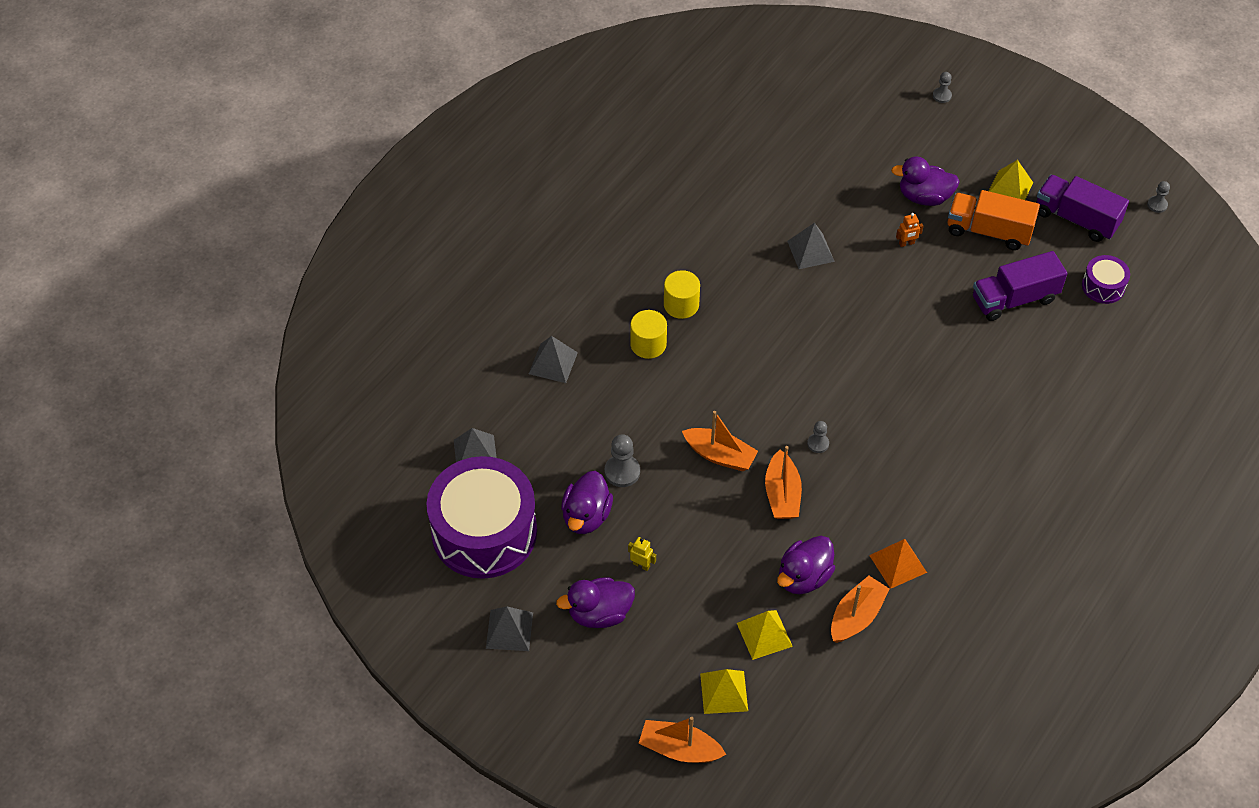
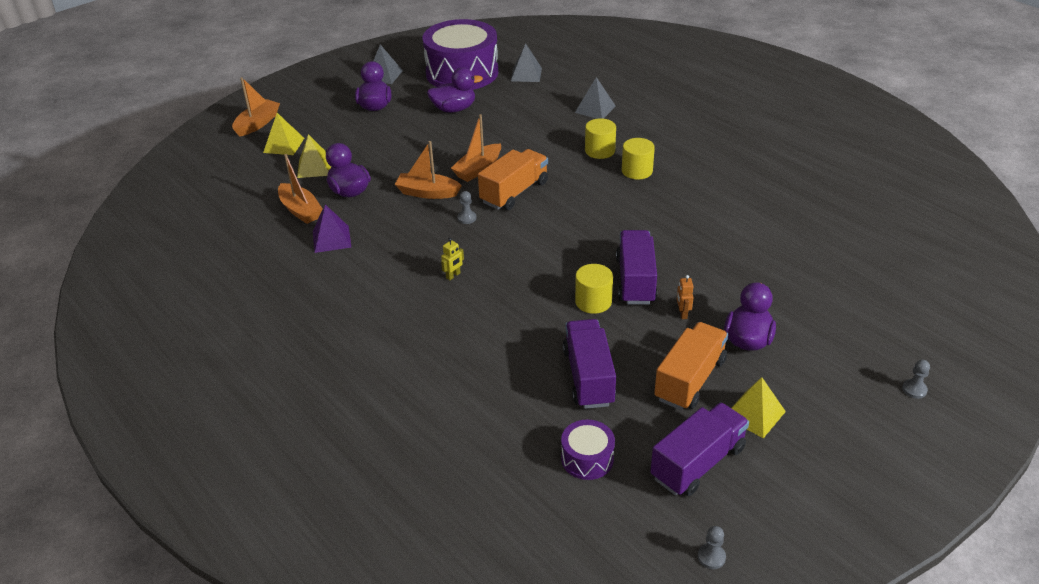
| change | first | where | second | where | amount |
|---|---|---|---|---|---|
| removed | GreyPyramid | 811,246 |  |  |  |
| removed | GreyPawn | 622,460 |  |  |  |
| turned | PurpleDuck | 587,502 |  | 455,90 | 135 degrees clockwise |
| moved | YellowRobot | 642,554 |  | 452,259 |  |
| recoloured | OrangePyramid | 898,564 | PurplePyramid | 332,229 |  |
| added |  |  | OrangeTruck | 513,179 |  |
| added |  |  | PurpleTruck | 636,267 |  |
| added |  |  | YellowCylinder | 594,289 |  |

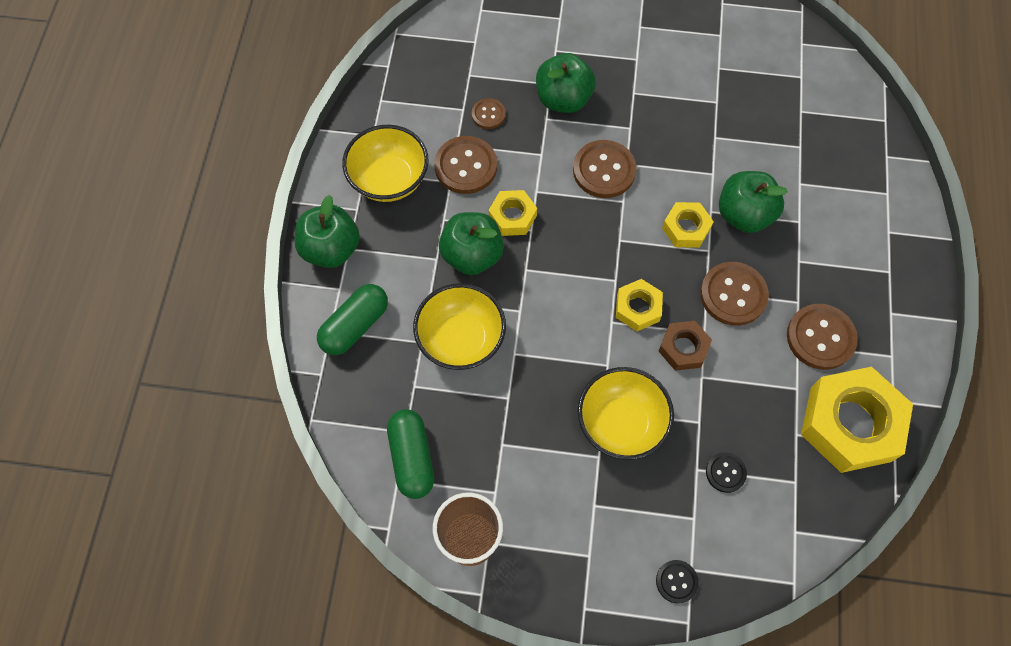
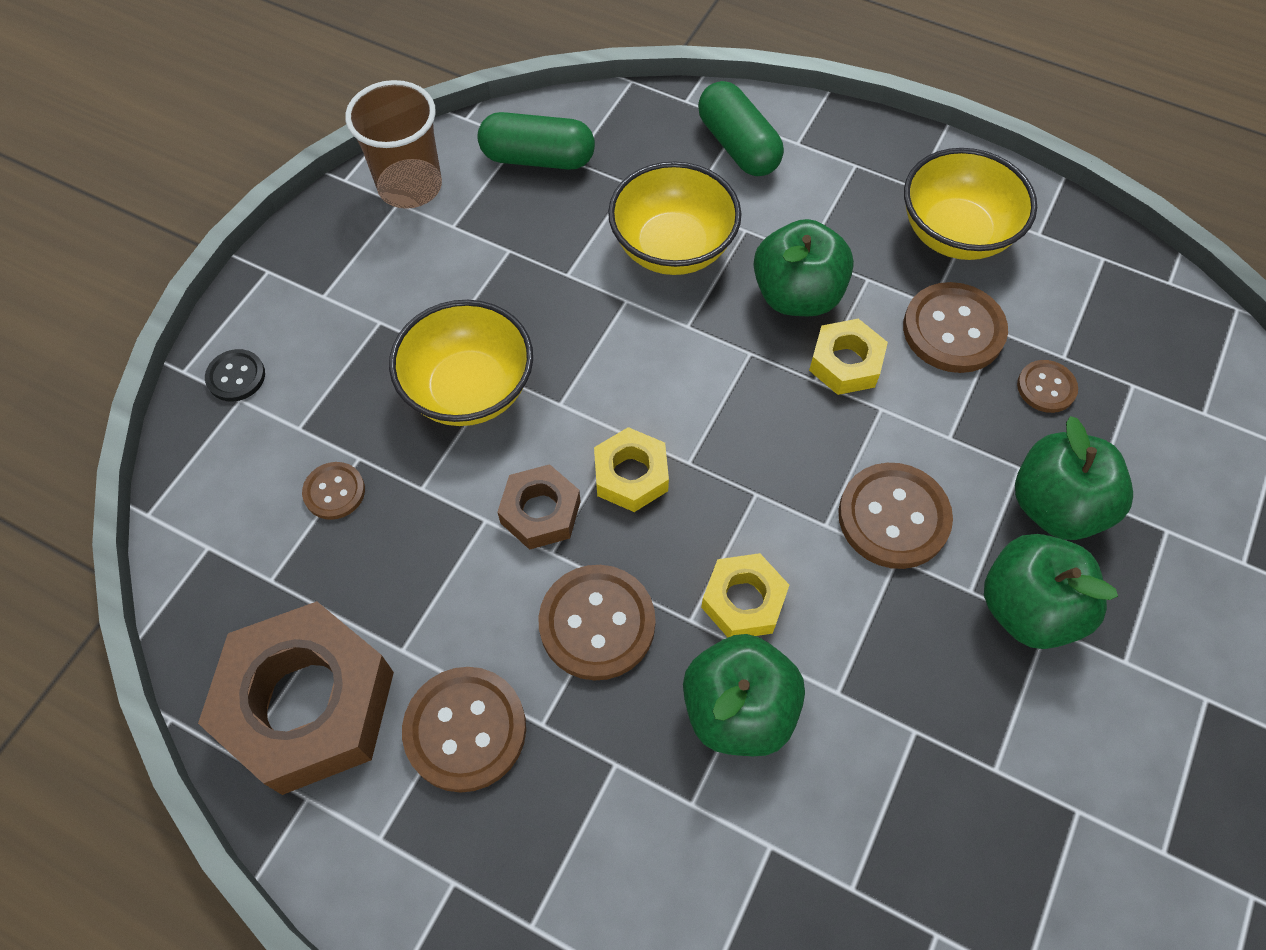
| change | first | where | second | where | amount |
|---|---|---|---|---|---|
| moved | GreenApple | 327,231 |  | 1051,591 |  |
| recoloured | YellowNut | 857,420 | BrownNut | 296,698 |  |
| recoloured | BlackButton | 726,472 | BrownButton | 333,491 |  |

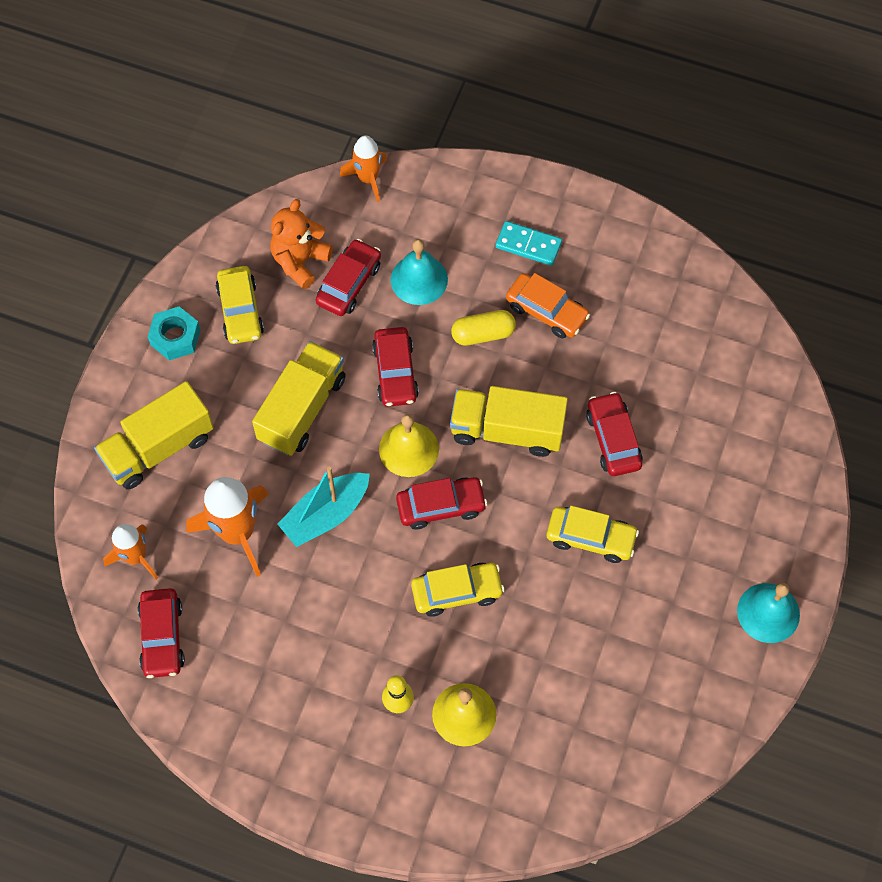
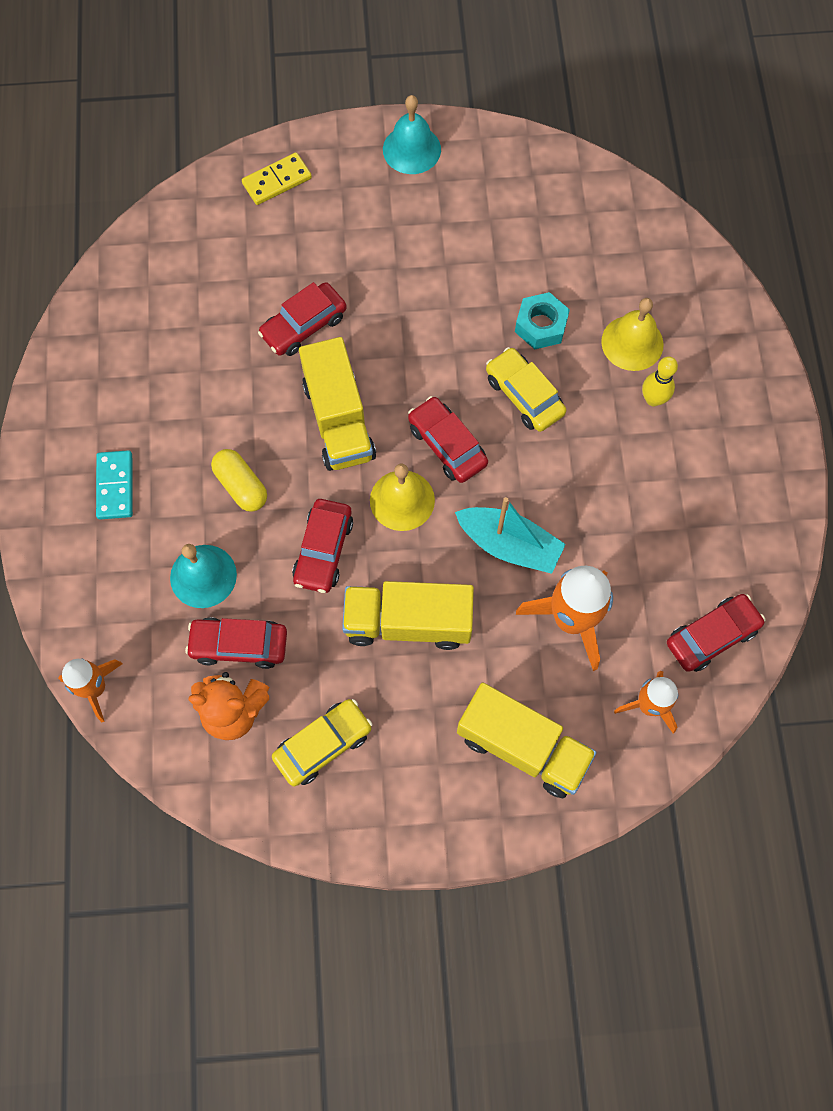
| change | first | where | second | where | amount |
|---|---|---|---|---|---|
| removed | OrangeCar | 548,306 |  |  |  |
| moved | TurquoiseNut | 174,333 |  | 542,320 |  |
| turned | RedCar | 395,367 |  | 322,546 | 135 degrees clockwise |
| removed | YellowCar | 593,534 |  |  |  |
| added |  |  | YellowDomino | 277,178 |  |

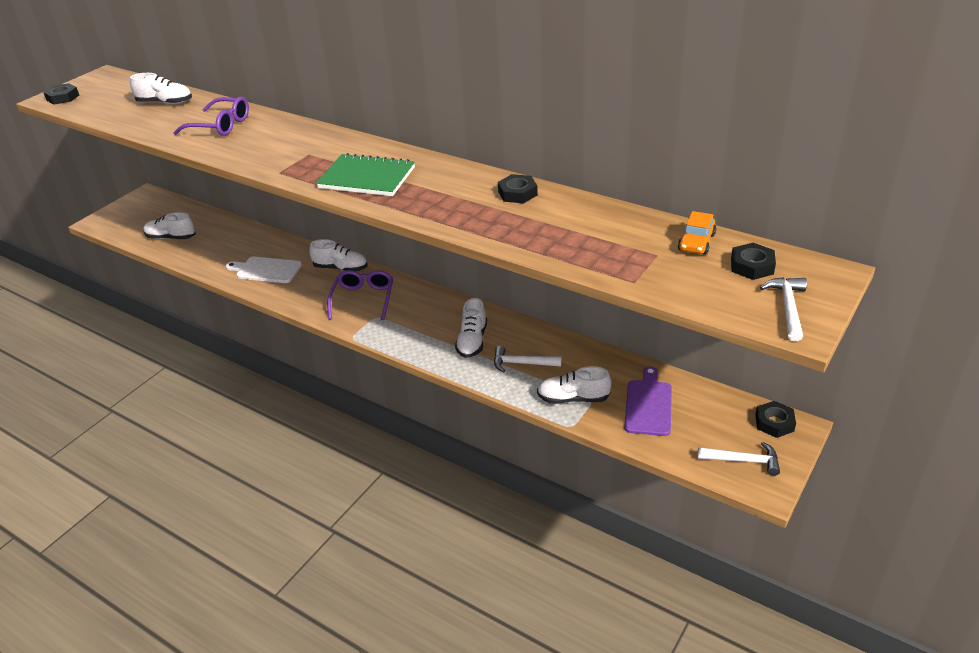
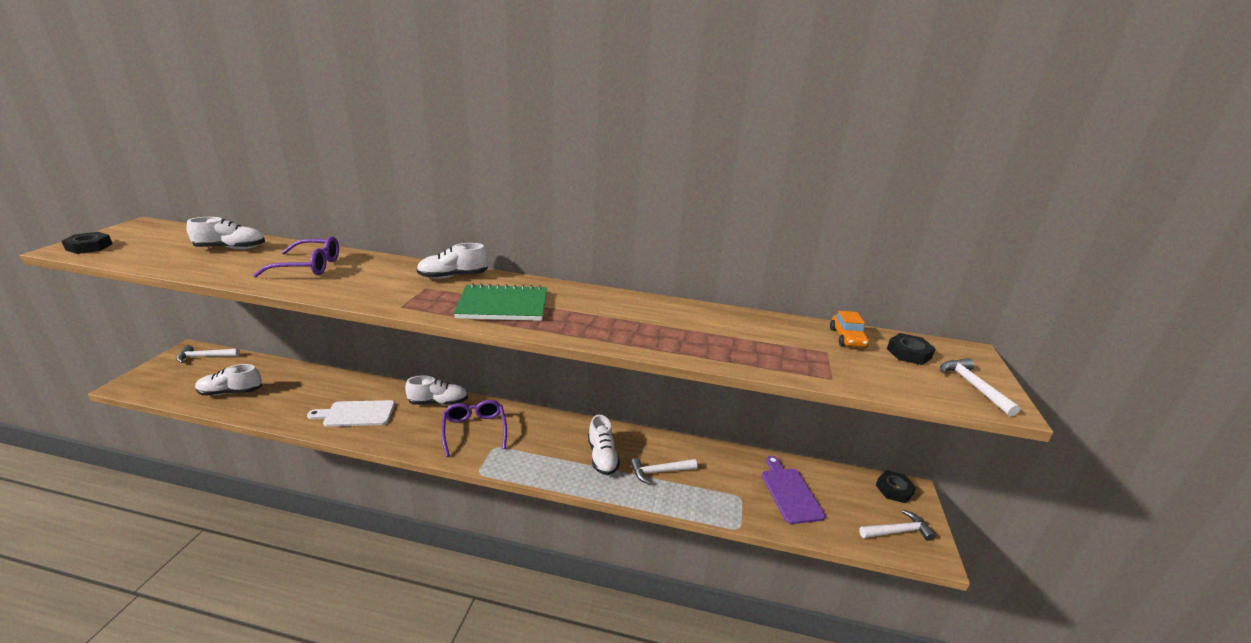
| change | first | where | second | where | amount |
|---|---|---|---|---|---|
| removed | BlackNut | 518,188 |  |  |  |
| moved | WhiteShoe | 574,385 |  | 452,261 |  |
| added |  |  | WhiteHammer | 208,354 |  |

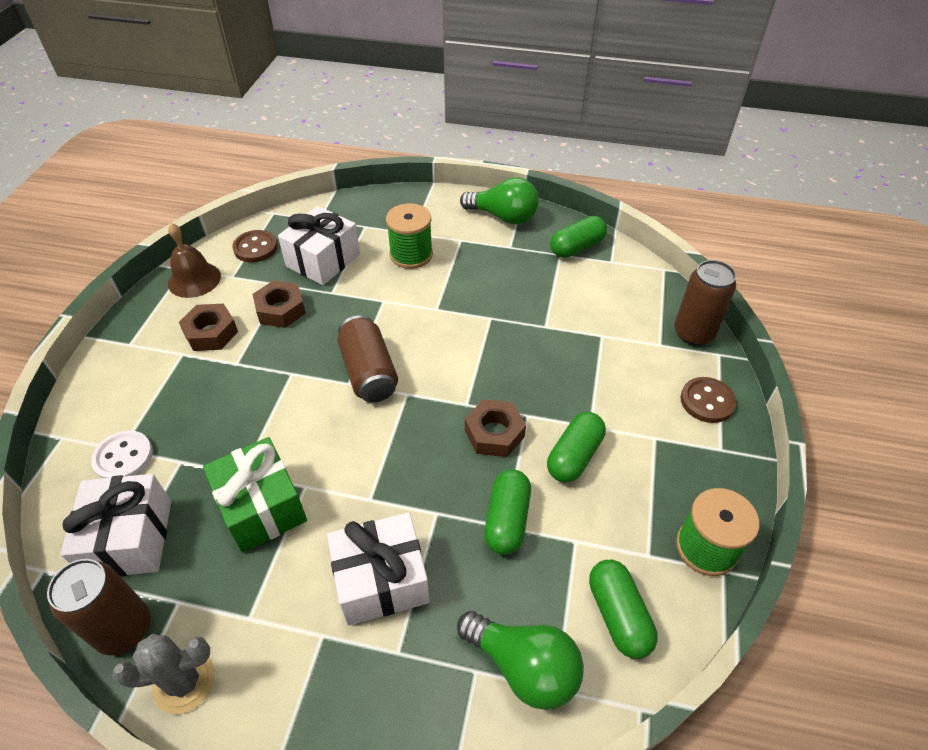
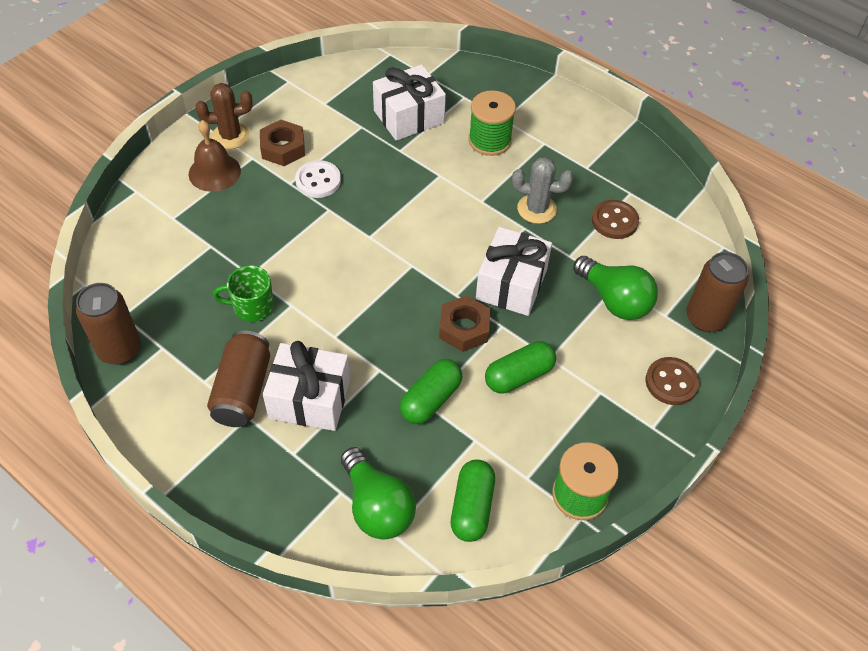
| change | first | where | second | where | amount |
|---|---|---|---|---|---|
| moved | GreenLightBulb | 499,200 |  | 615,288 |  |
| removed | GreenCapsule | 578,237 |  |  |  |
| moved | BrownBell | 194,260 |  | 215,156 |  |
| moved | BrownButton | 255,246 |  | 615,219 |  |
| removed | BrownNut | 279,304 |  |  |  |
| moved | BrownCan | 367,359 |  | 238,378 |  |
| moved | WhiteButton | 122,454 |  | 318,179 |  |
| replaced | GreenGift | 255,495 | GreenMug | 243,293 |  |
| moved | WhiteGift | 115,525 |  | 514,271 |  |
| moved | GreyCactus | 163,674 |  | 542,190 |  |
| added |  |  | BrownCactus | 224,116 |  |

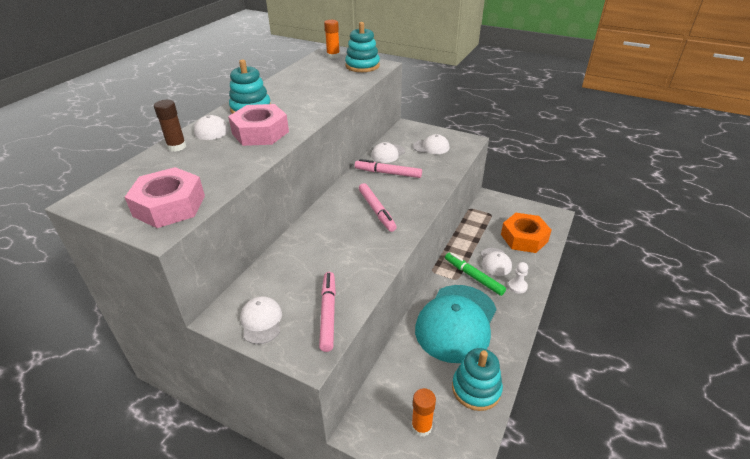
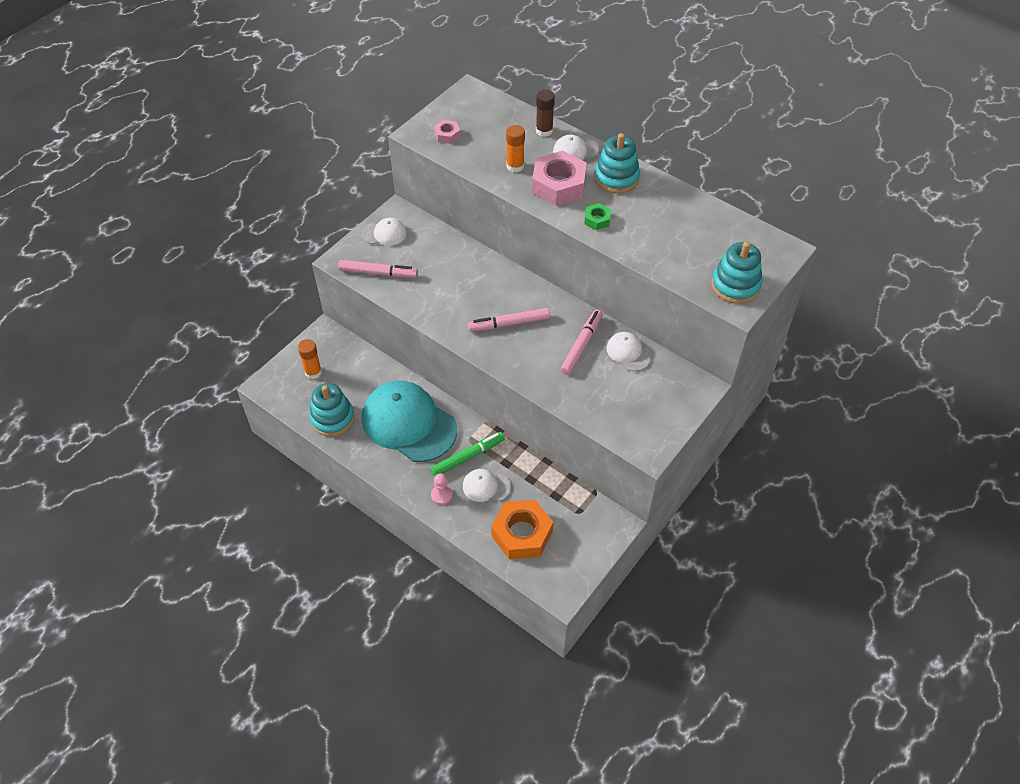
| change | first | where | second | where | amount |
|---|---|---|---|---|---|
| moved | OrangeGlueStick | 332,39 |  | 515,149 |  |
| removed | WhiteCap | 431,144 |  |  |  |
| resized | PinkNut | 165,197 |  | 447,132 | x0.48 |
| recoloured | WhitePawn | 518,278 | PinkPawn | 442,489 |  |
| added |  |  | GreenNut | 597,216 |  |

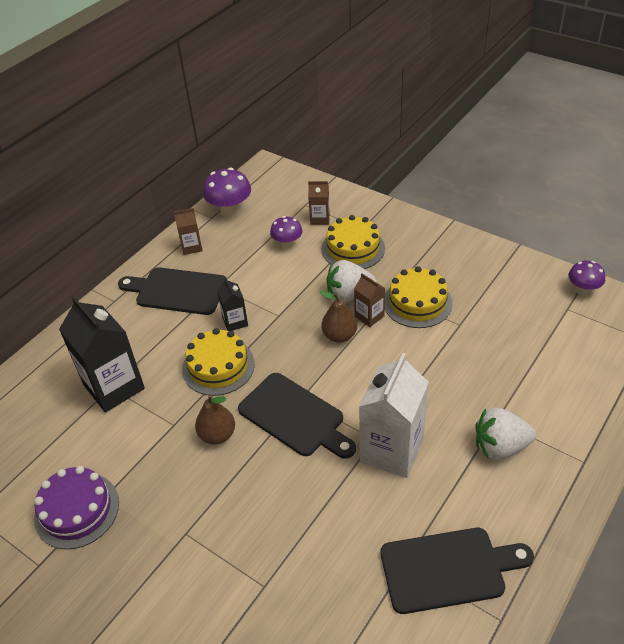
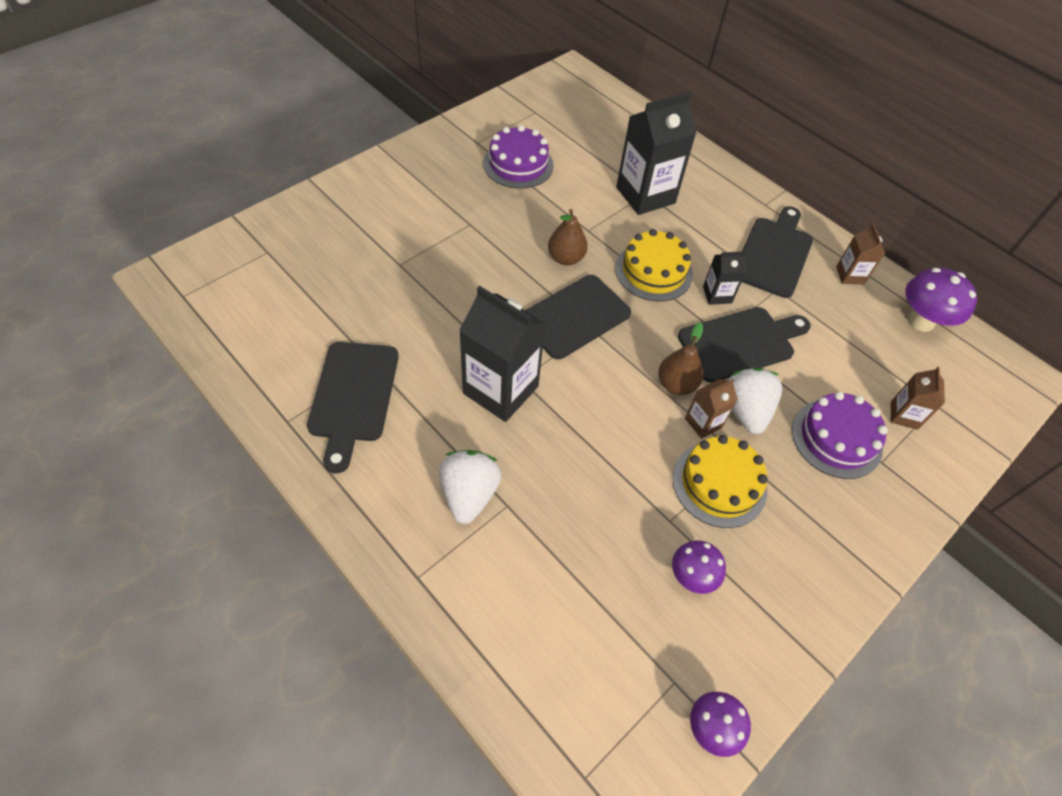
| change | first | where | second | where | amount |
|---|---|---|---|---|---|
| recoloured | YellowCake | 353,242 | PurpleCake | 840,435 |  |
| moved | PurpleMushroom | 286,232 |  | 699,567 |  |
| recoloured | WhiteCarton | 394,415 | BlackCarton | 502,354 |  |
| added |  |  | BlackCuttingBoard | 744,345 |  |

